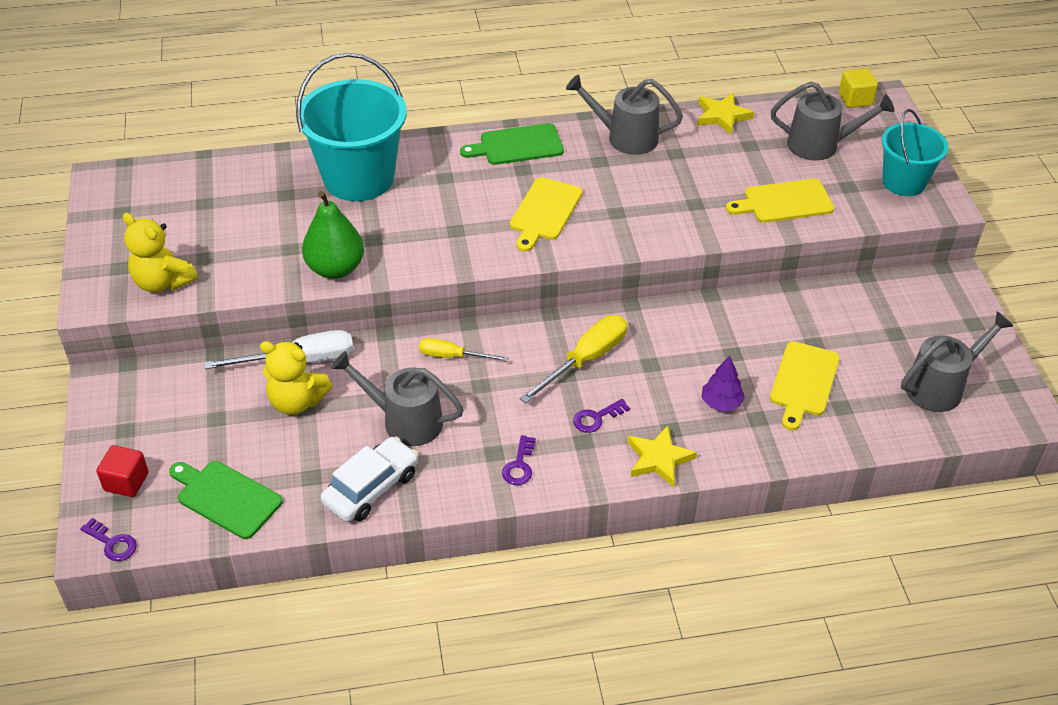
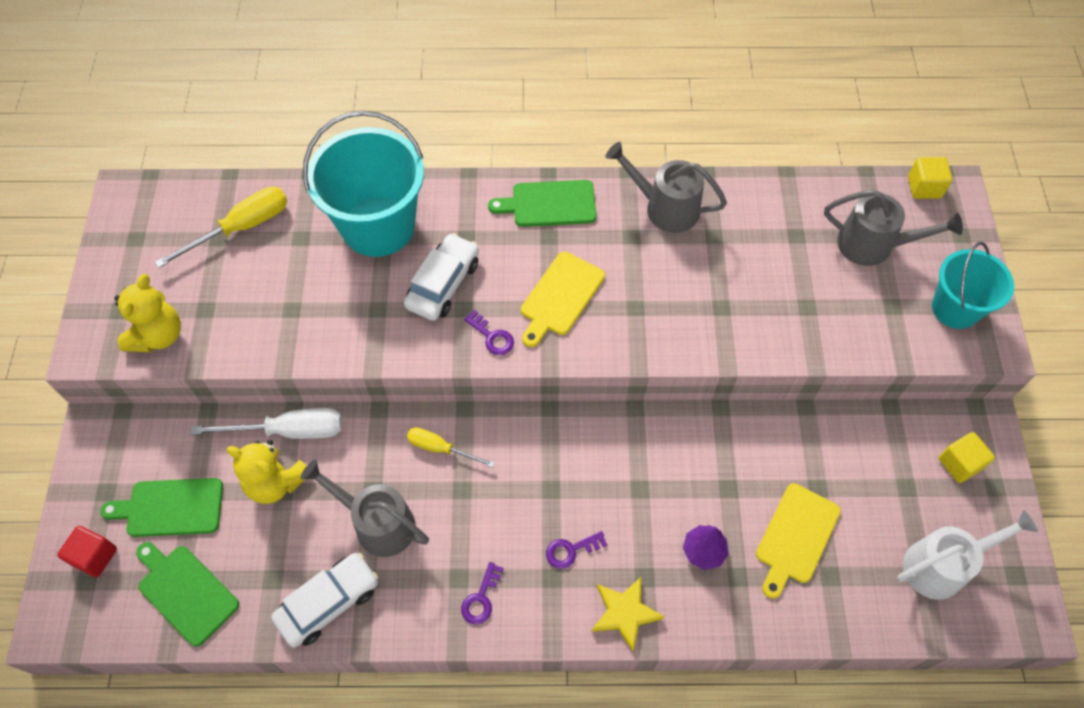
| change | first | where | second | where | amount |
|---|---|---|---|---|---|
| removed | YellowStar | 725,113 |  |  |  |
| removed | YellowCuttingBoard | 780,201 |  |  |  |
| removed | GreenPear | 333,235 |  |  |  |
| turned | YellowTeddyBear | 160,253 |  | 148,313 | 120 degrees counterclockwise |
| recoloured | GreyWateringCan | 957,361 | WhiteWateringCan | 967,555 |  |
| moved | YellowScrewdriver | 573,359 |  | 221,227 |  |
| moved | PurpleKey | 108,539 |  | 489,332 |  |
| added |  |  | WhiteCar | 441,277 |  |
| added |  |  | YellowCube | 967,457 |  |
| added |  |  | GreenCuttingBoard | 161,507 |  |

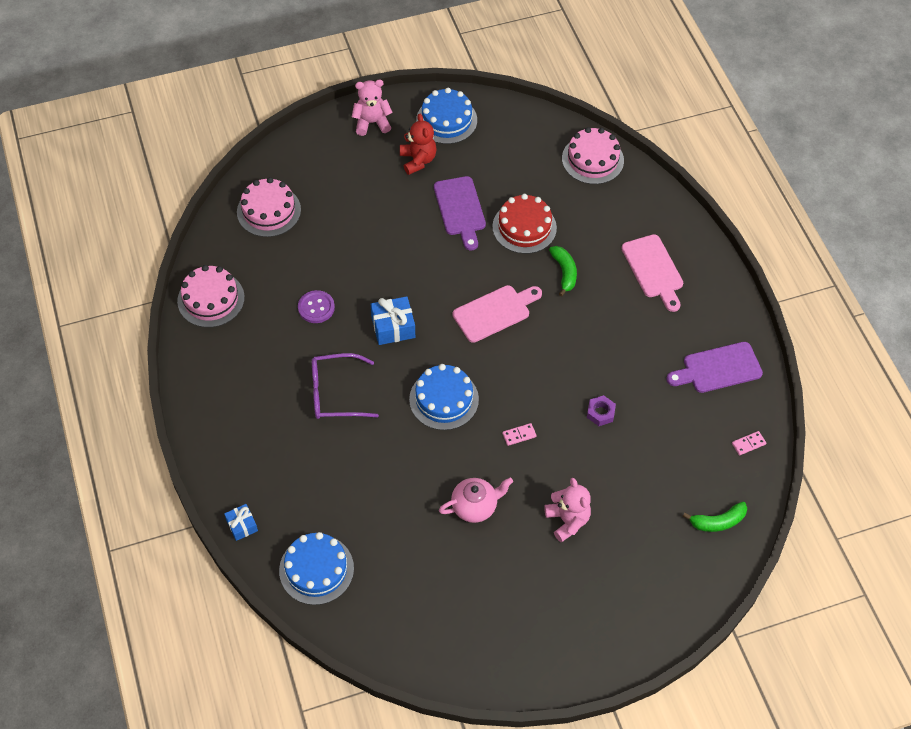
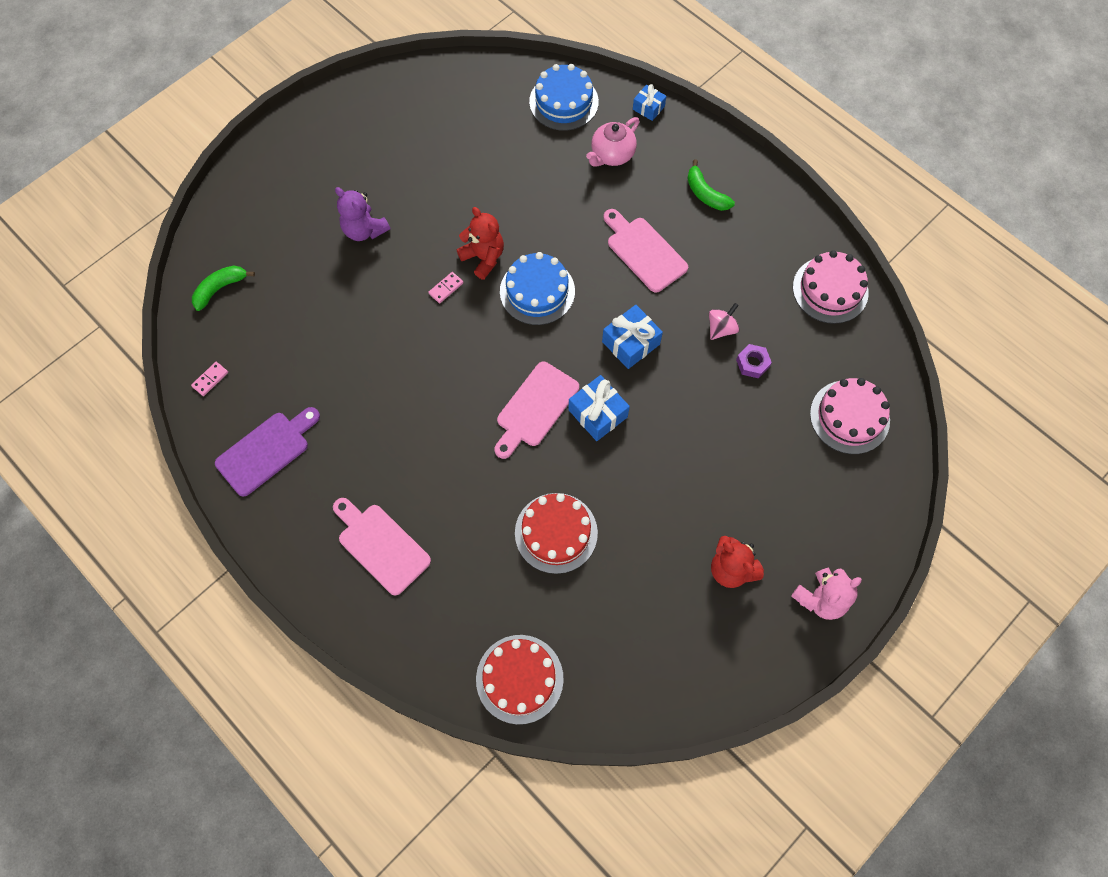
| change | first | where | second | where | amount |
|---|---|---|---|---|---|
| removed | BlueCake | 446,116 |  |  |  |
| recoloured | PinkCake | 593,155 | RedCake | 520,680 |  |
| removed | PurpleCuttingBoard | 460,213 |  |  |  |
| moved | GreenBanana | 563,271 |  | 711,185 |  |
| replaced | PurpleButton | 316,306 | PinkSpinningTop | 724,321 |  |
| replaced | PurpleGlasses | 345,386 | PinkCuttingBoard | 646,251 |  |
| moved | PurpleNut | 601,410 |  | 754,361 |  |
| moved | PinkTeapot | 476,500 |  | 612,141 |  |
| recoloured | PinkTeddyBear | 567,510 | PurpleTeddyBear | 362,214 |  |
| added |  |  | RedTeddyBear | 480,243 |  |
| added |  |  | BlueGift | 599,408 |  |

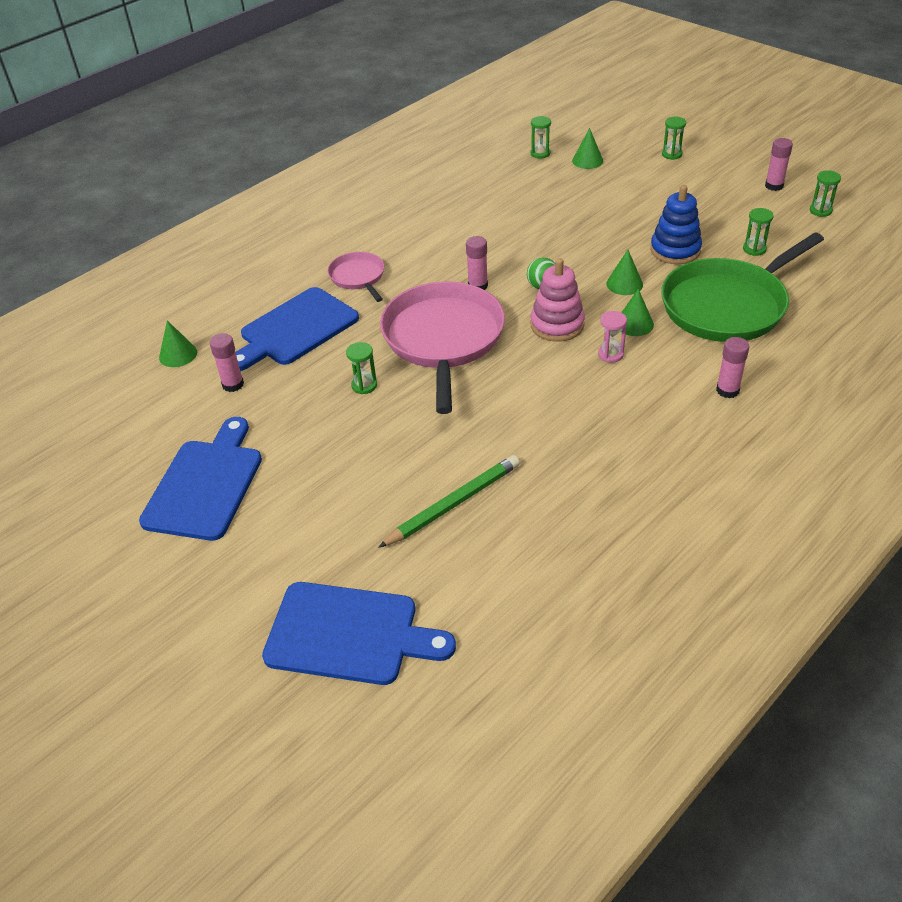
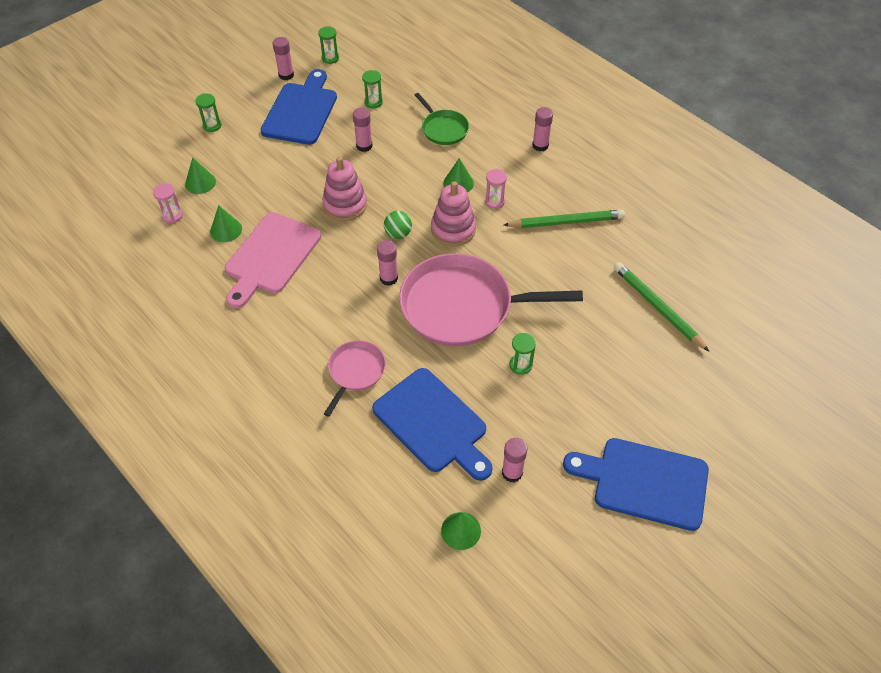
| change | first | where | second | where | amount |
|---|---|---|---|---|---|
| recoloured | GreenHourglass | 541,137 | PinkHourglass | 168,203 |  |
| replaced | BlueStackingToy | 676,224 | PinkGlueStick | 362,129 |  |
| resized | GreenPan | 742,287 |  | 442,119 | x0.50 |
| moved | GreenCone | 624,272 |  | 226,223 |  |
| turned | PinkPan | 355,277 |  | 355,378 | 135 degrees clockwise |
| moved | BlueCuttingBoard | 359,633 |  | 298,107 |  |
| added |  |  | PinkStackingToy | 344,188 |  |
| added |  |  | GreenPencil | 564,219 |  |
| added |  |  | PinkCuttingBoard | 273,260 |  |

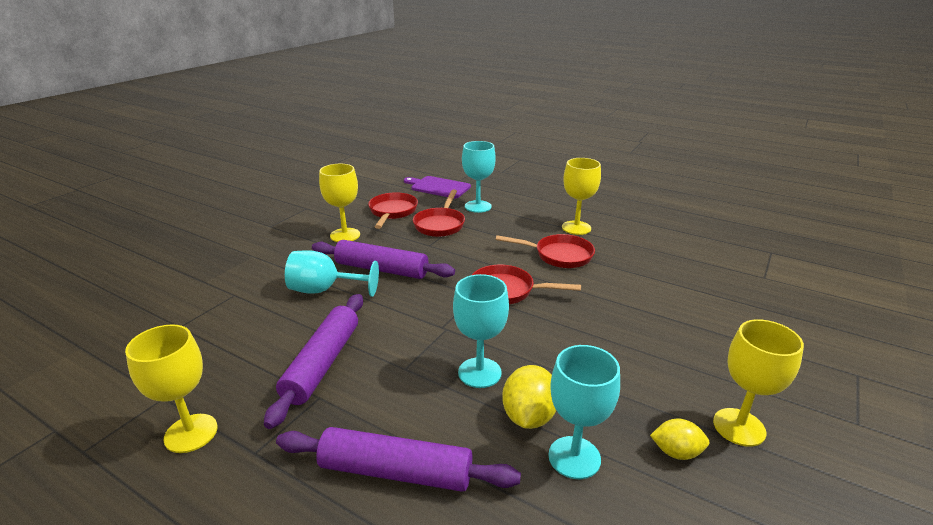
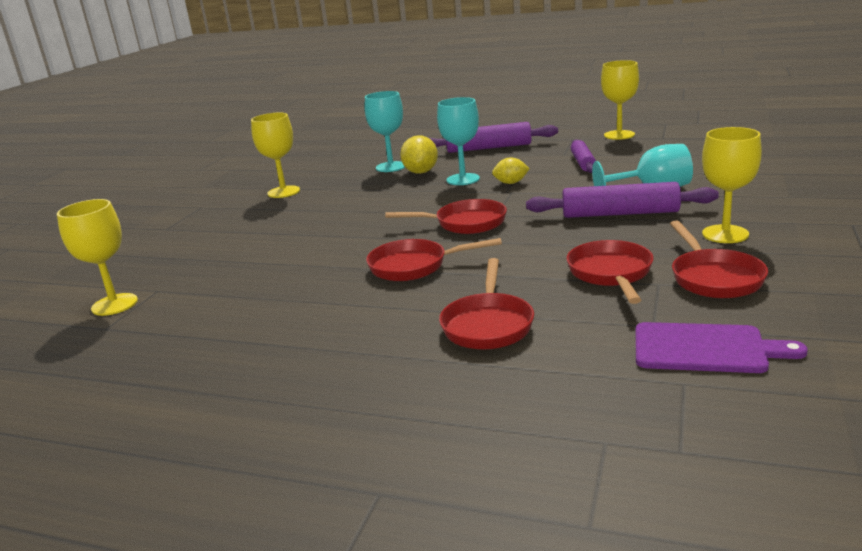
| change | first | where | second | where | amount |
|---|---|---|---|---|---|
| removed | TurquoiseGoblet | 479,177 |  |  |  |
| moved | YellowGoblet | 581,196 |  | 97,257 |  |
| resized | PurpleRollingPin | 313,361 |  | 583,156 | x0.64 |
| moved | YellowLemon | 679,439 |  | 511,170 |  |
| added |  |  | RedPan | 486,304 |  |

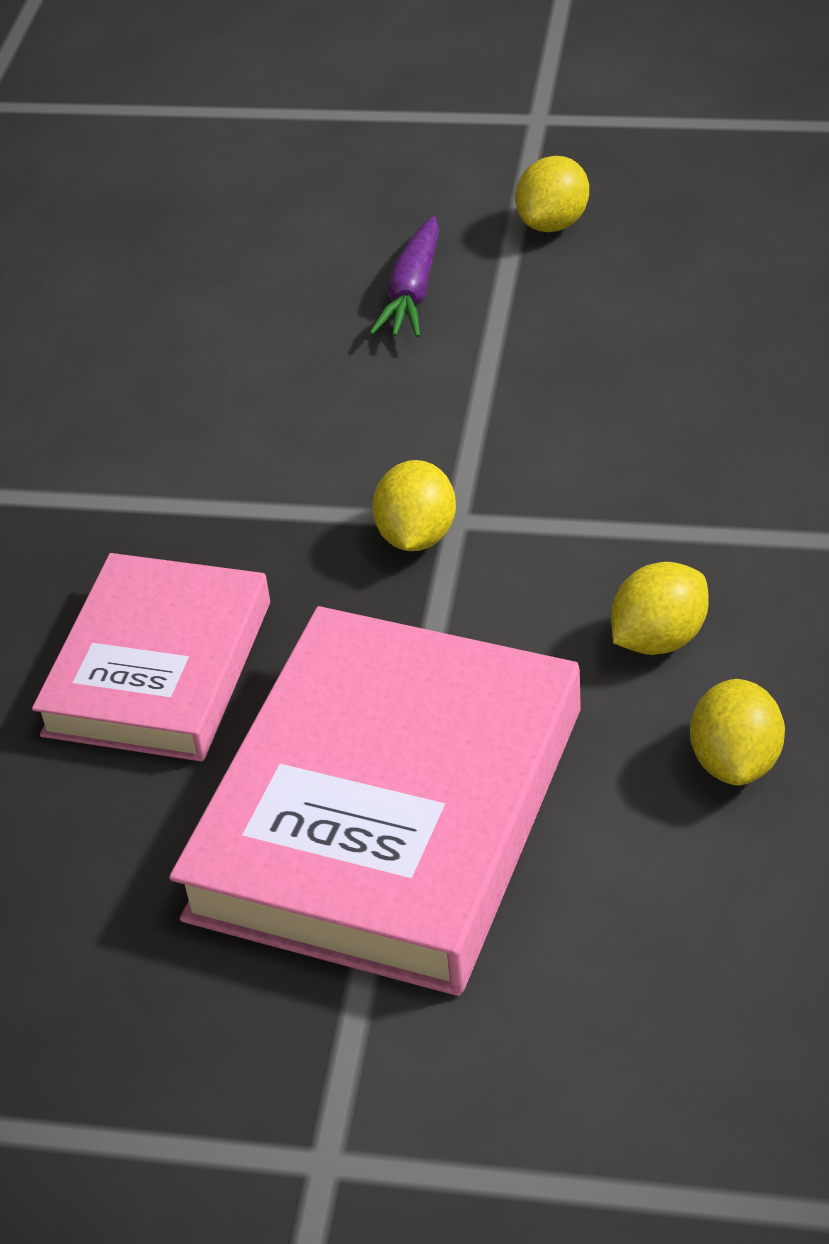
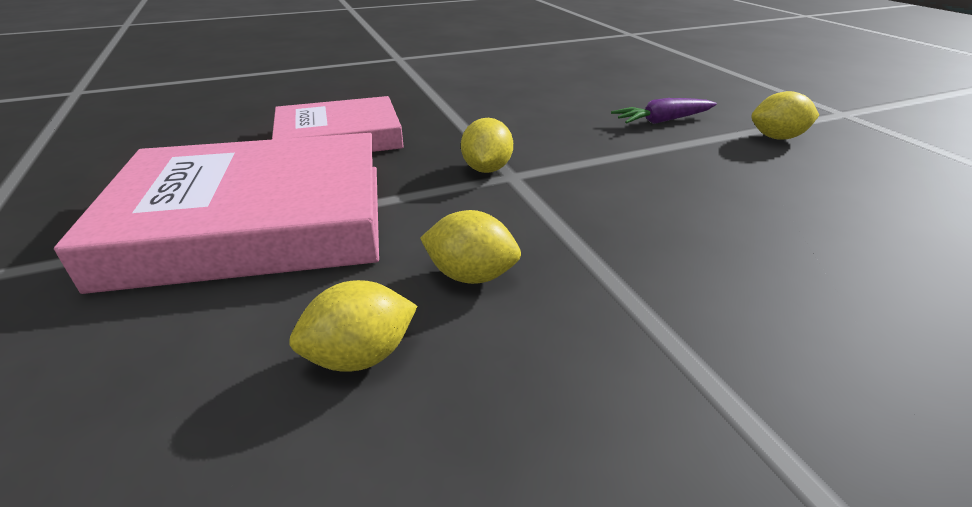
| change | first | where | second | where | amount |
|---|---|---|---|---|---|
| turned | YellowLemon | 414,505 |  | 487,145 | 60 degrees counterclockwise |

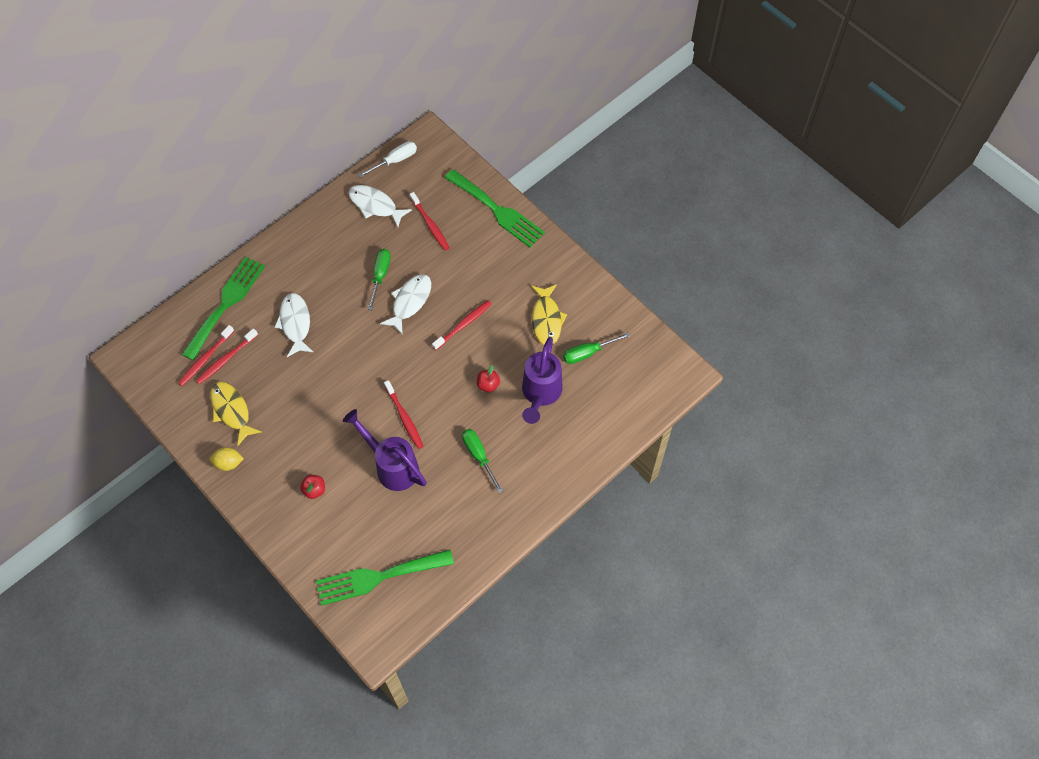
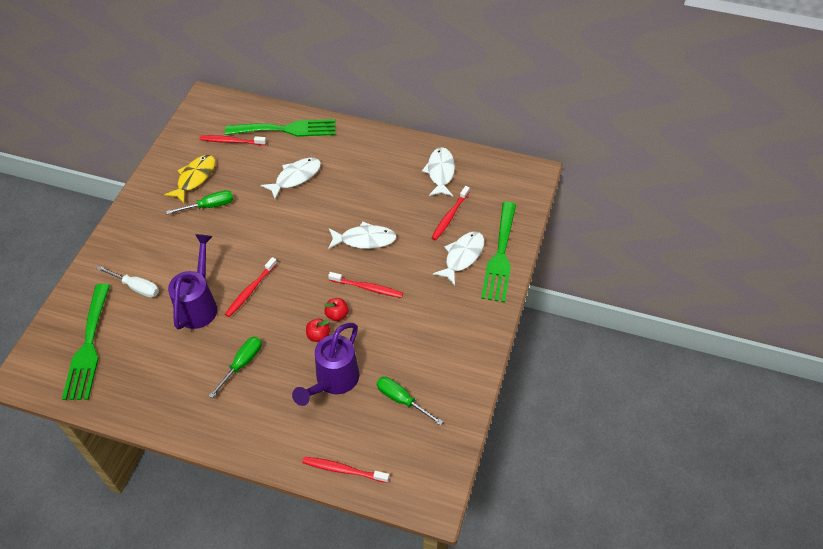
| change | first | where | second | where | amount |
|---|---|---|---|---|---|
| moved | WhiteScrewdriver | 387,159 |  | 128,282 |  |
| moved | GreenScrewdriver | 379,279 |  | 199,202 |  |
| removed | YellowFish | 549,314 |  |  |  |
| moved | RedToothbrush | 227,356 |  | 345,470 |  |
| turned | PurpleWateringCan | 542,380 |  | 325,364 | 45 degrees counterclockwise |
| removed | YellowLemon | 226,459 |  |  |  |
| moved | RedApple | 312,487 |  | 336,309 |  |
| turned | GreenFork | 385,578 |  | 86,342 | 135 degrees counterclockwise |
| added |  |  | WhiteFish | 458,259 |  |

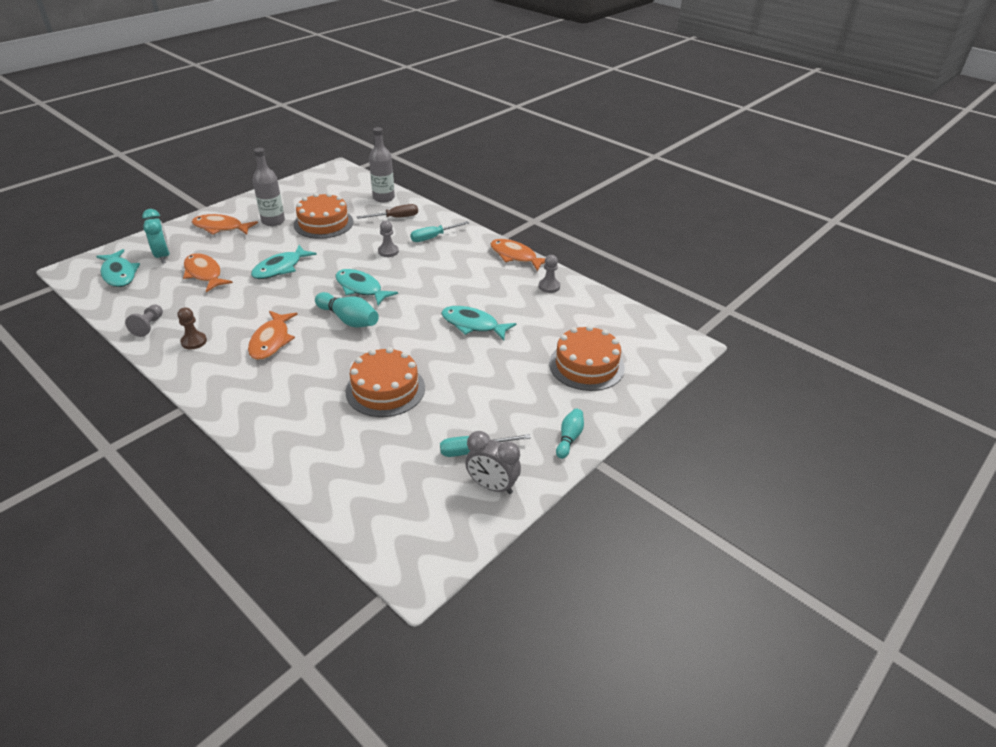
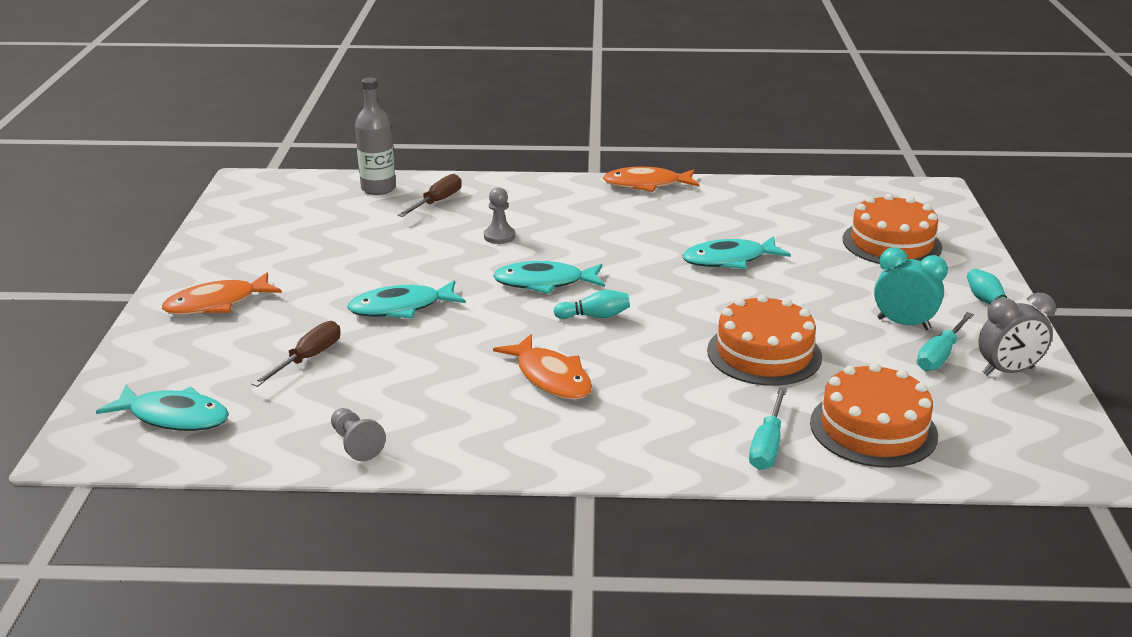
| change | first | where | second | where | amount |
|---|---|---|---|---|---|
| removed | GreyBottle | 269,187 |  |  |  |
| moved | OrangeCake | 324,216 |  | 874,415 |  |
| moved | TurquoiseClock | 156,236 |  | 911,288 |  |
| moved | TurquoiseScrewdriver | 439,231 |  | 768,428 |  |
| turned | TurquoiseFish | 284,262 |  | 406,299 | 75 degrees clockwise |
| replaced | OrangeFish | 208,272 | BrownScrewdriver | 296,354 |  |
| removed | GreyPawn | 549,274 |  |  |  |
| resized | TurquoiseBowlingPin | 347,310 |  | 592,304 | x0.61 |
| removed | BrownPawn | 192,328 |  |  |  |

